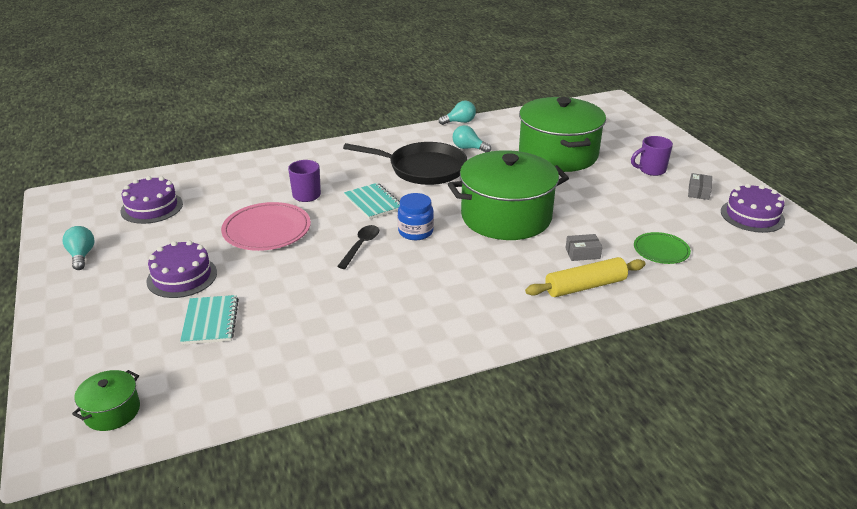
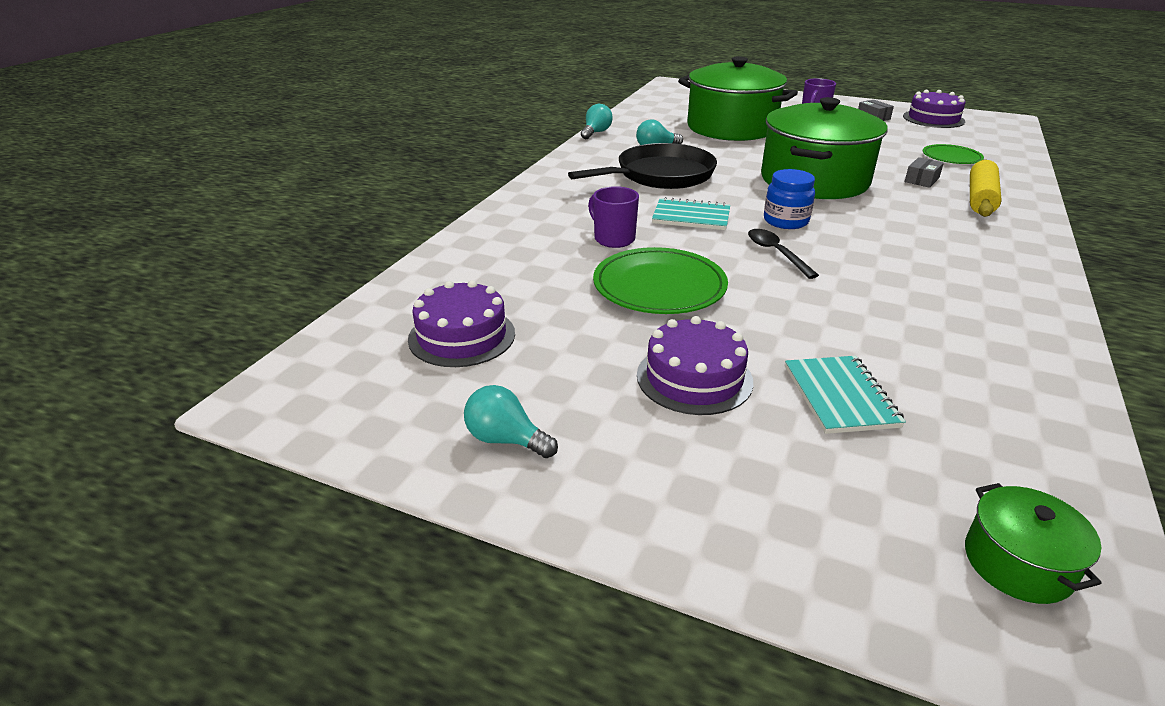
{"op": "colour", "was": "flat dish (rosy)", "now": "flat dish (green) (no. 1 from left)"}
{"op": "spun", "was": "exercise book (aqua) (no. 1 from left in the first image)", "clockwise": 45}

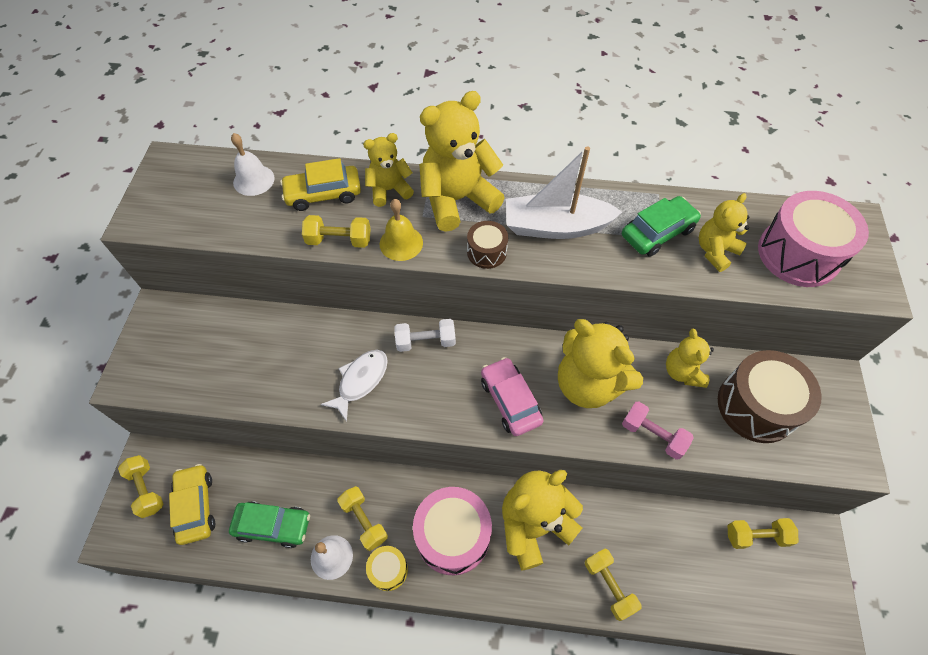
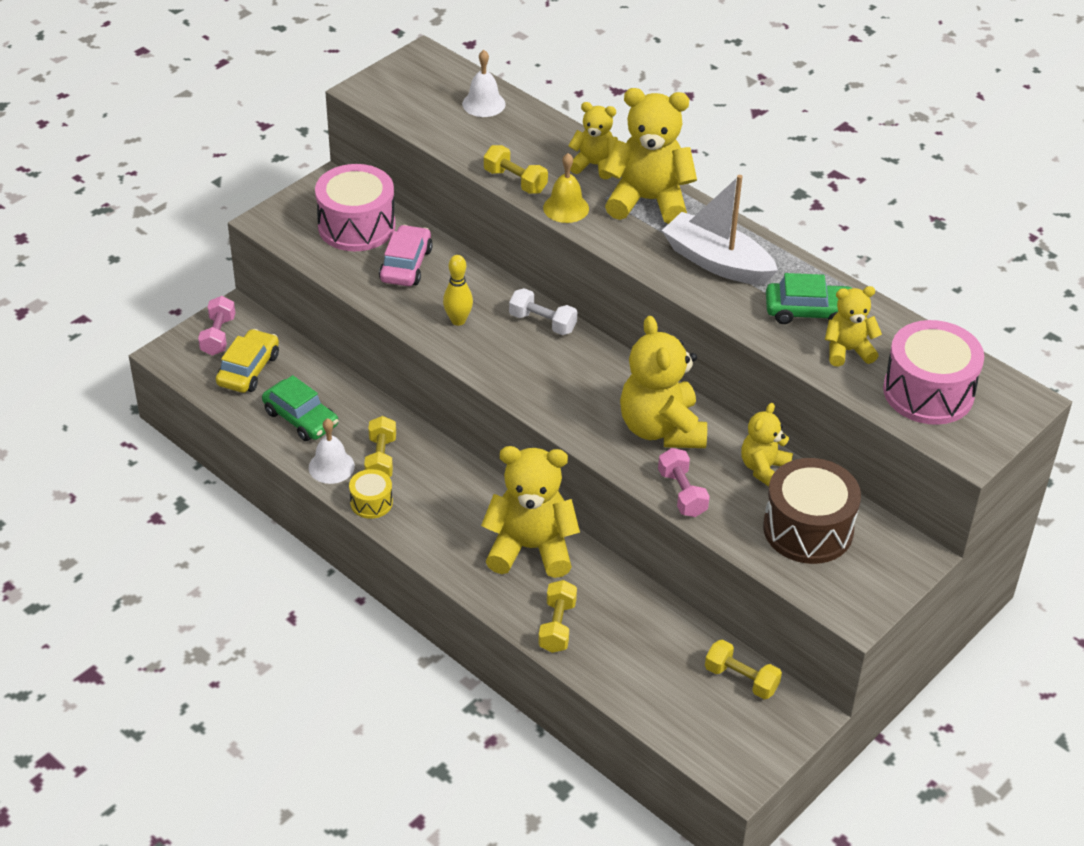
{"op": "missing", "was": "automobile (golden) (no. 2 from left)"}
{"op": "missing", "was": "drum (russet) (no. 1 from left)"}
{"op": "relocated", "was": "drum (rosy) (no. 1 from left)"}
{"op": "relocated", "was": "automobile (rosy)"}
{"op": "exchanged", "was": "fish (snow-white)", "now": "skittle (golden)"}
{"op": "colour", "was": "hand weight (golden) (no. 1 from left)", "now": "hand weight (rosy) (no. 1 from left)"}

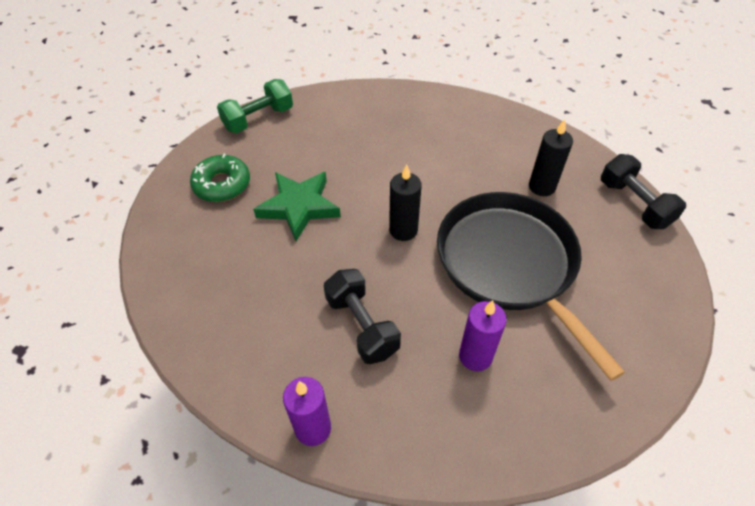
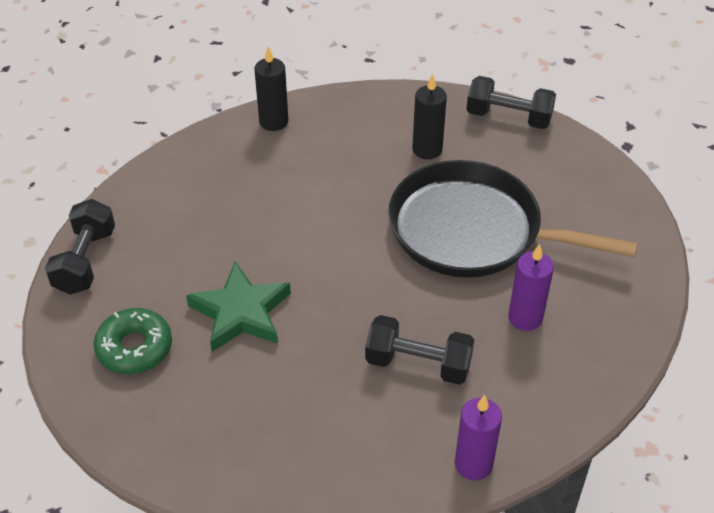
{"op": "relocated", "was": "candle (ebony) (no. 1 from left)"}
{"op": "colour", "was": "hand weight (green)", "now": "hand weight (ebony) (no. 1 from left)"}

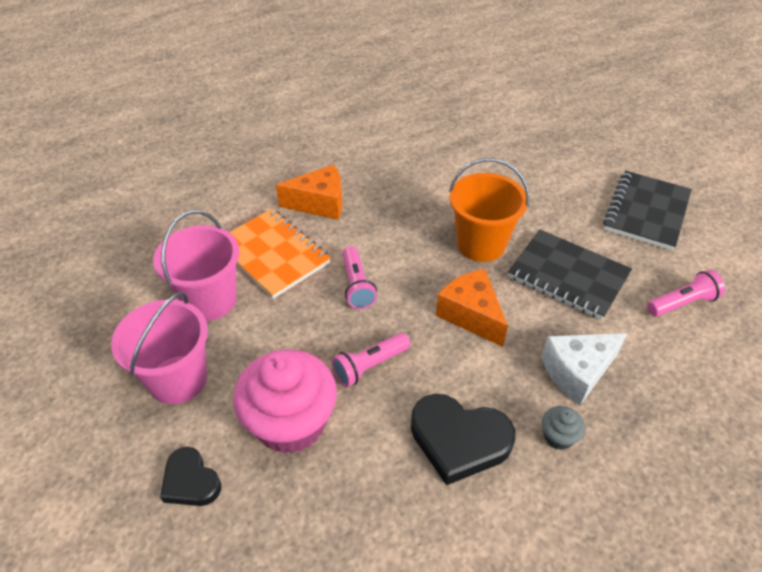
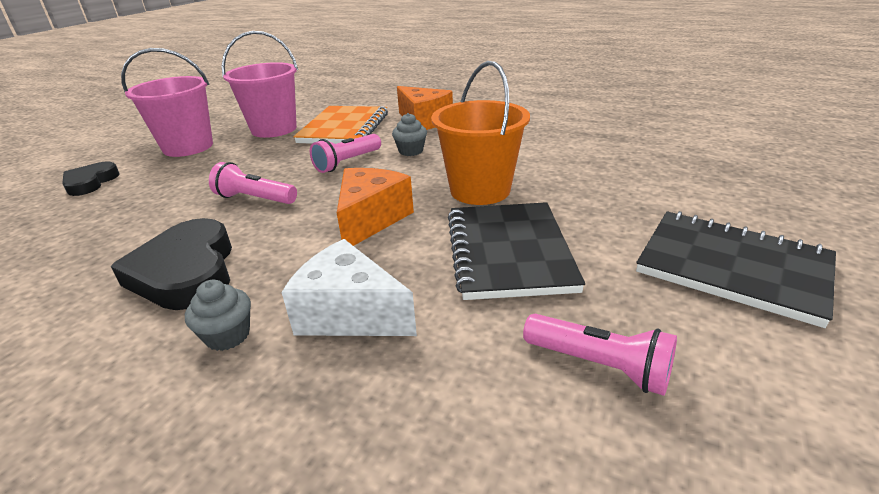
{"op": "missing", "was": "muffin (rosy)"}
{"op": "appeared", "now": "muffin (ash-grey) (no. 2 from left)"}
{"op": "spun", "was": "exercise book (ebony) (no. 2 from left)", "clockwise": 45}

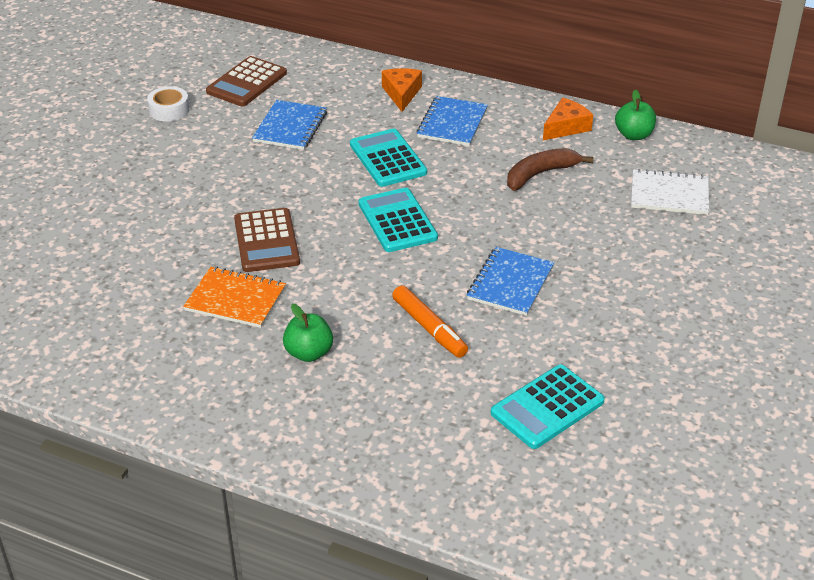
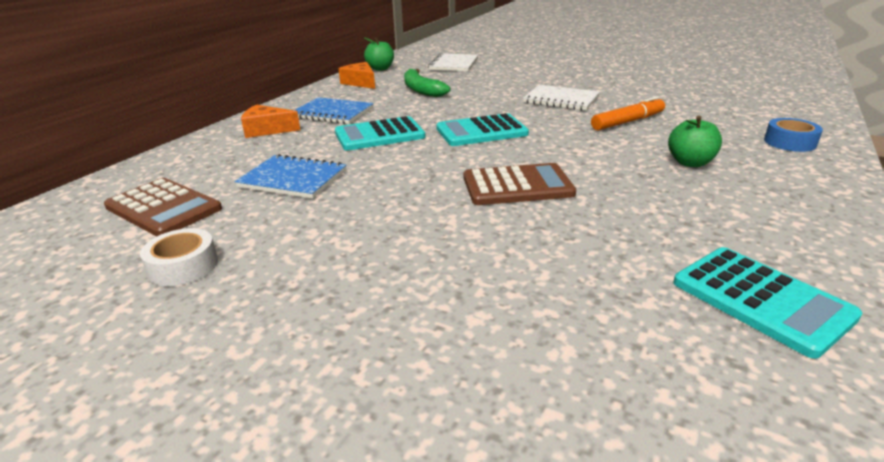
{"op": "missing", "was": "exercise book (orange)"}
{"op": "appeared", "now": "sticky tape (cobalt)"}
{"op": "relocated", "was": "pocket calculator (aqua) (no. 3 from left)"}
{"op": "colour", "was": "exercise book (cobalt) (no. 3 from left)", "now": "exercise book (snow-white) (no. 2 from left)"}
{"op": "colour", "was": "toy banana (russet)", "now": "toy banana (green)"}

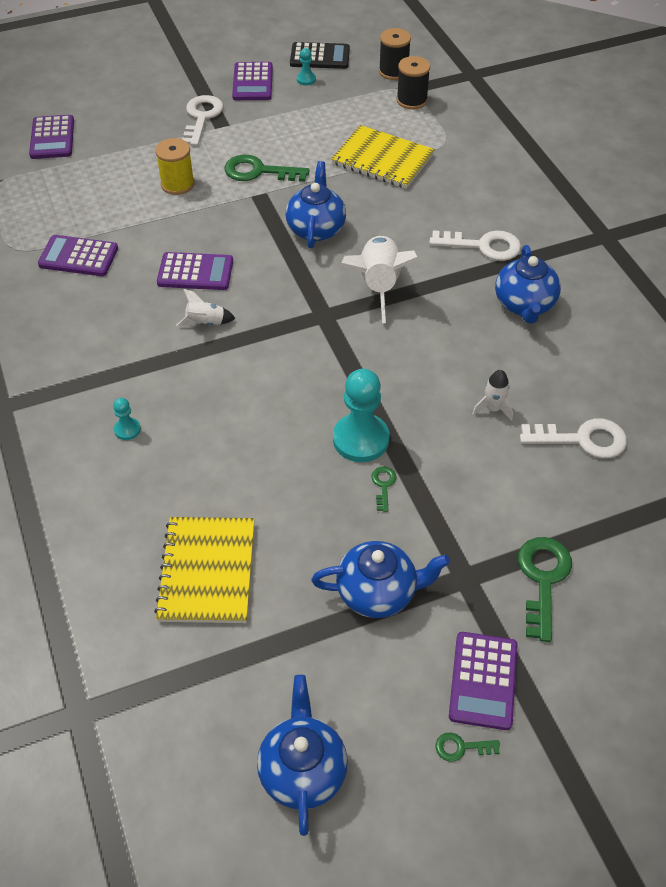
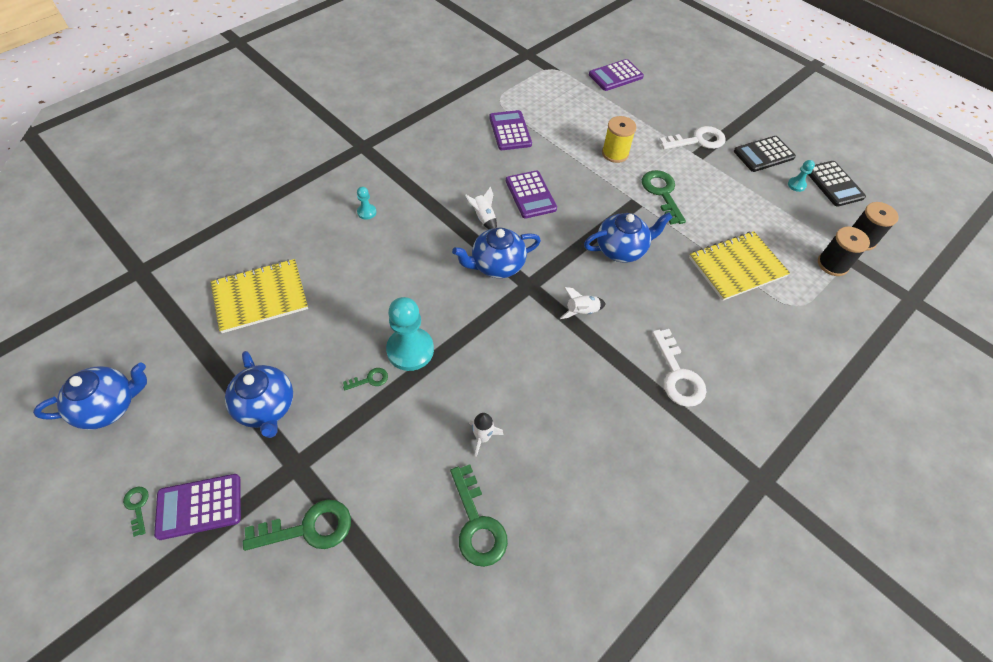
{"op": "relocated", "was": "teapot (cobalt) (no. 4 from left in the first image)", "now": "teapot (cobalt) (no. 3 from left)"}
{"op": "colour", "was": "pocket calculator (purple) (no. 4 from left)", "now": "pocket calculator (ebony) (no. 1 from left)"}
{"op": "colour", "was": "key (snow-white) (no. 3 from left)", "now": "key (green) (no. 4 from left)"}
{"op": "spun", "was": "exercise book (golden) (no. 2 from left)", "clockwise": 60}
{"op": "size", "was": "rocket (snow-white) (no. 2 from left in the first image)", "ratio": 0.49}

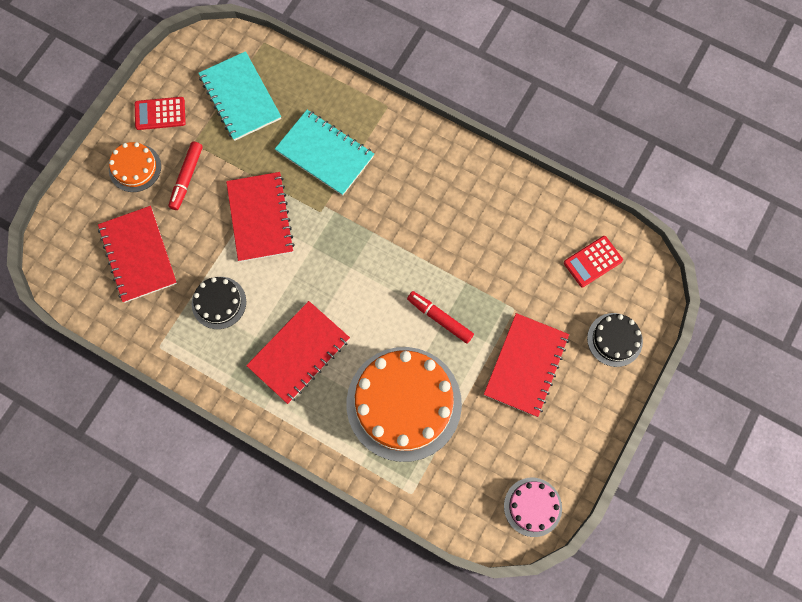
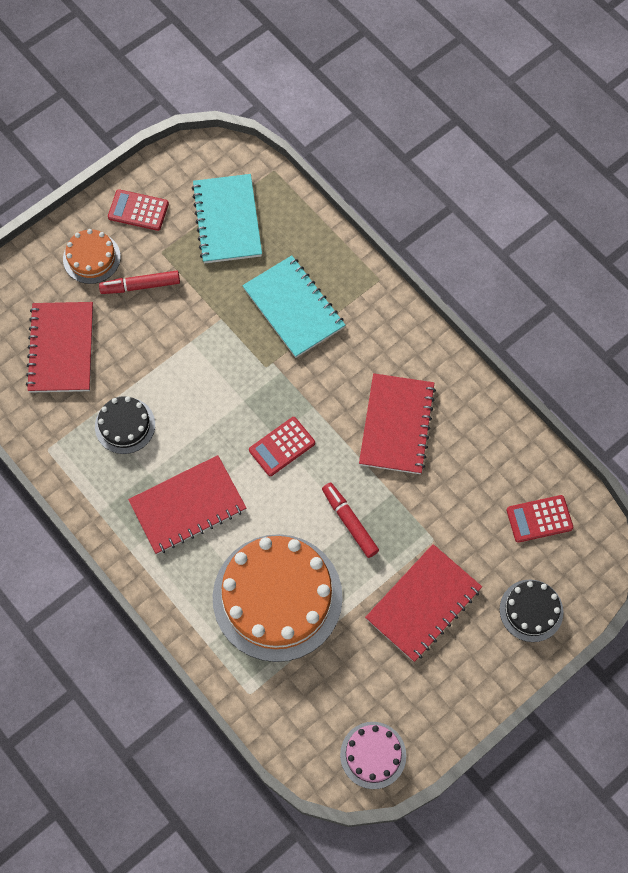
{"op": "appeared", "now": "pocket calculator (scarlet) (no. 2 from left)"}
{"op": "relocated", "was": "exercise book (scarlet) (no. 2 from left in the first image)", "now": "exercise book (scarlet) (no. 3 from left)"}
{"op": "spun", "was": "marker (scarlet) (no. 1 from left)", "clockwise": 45}

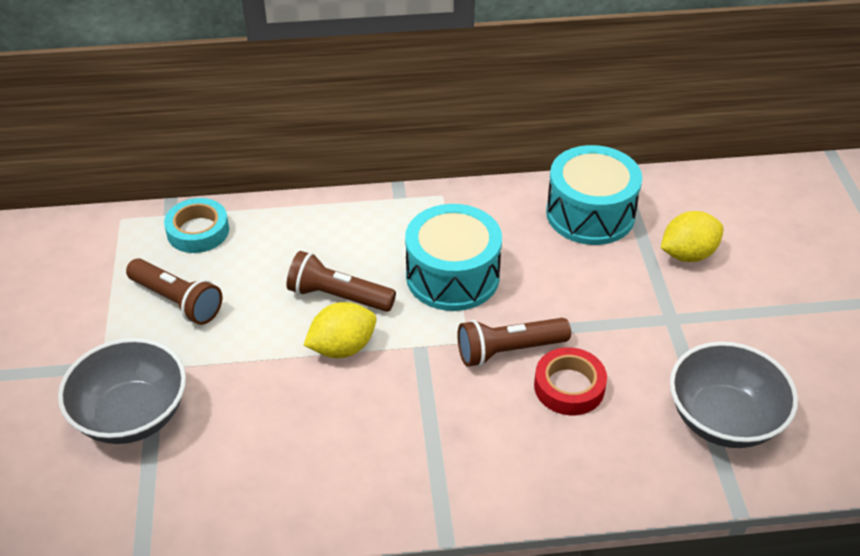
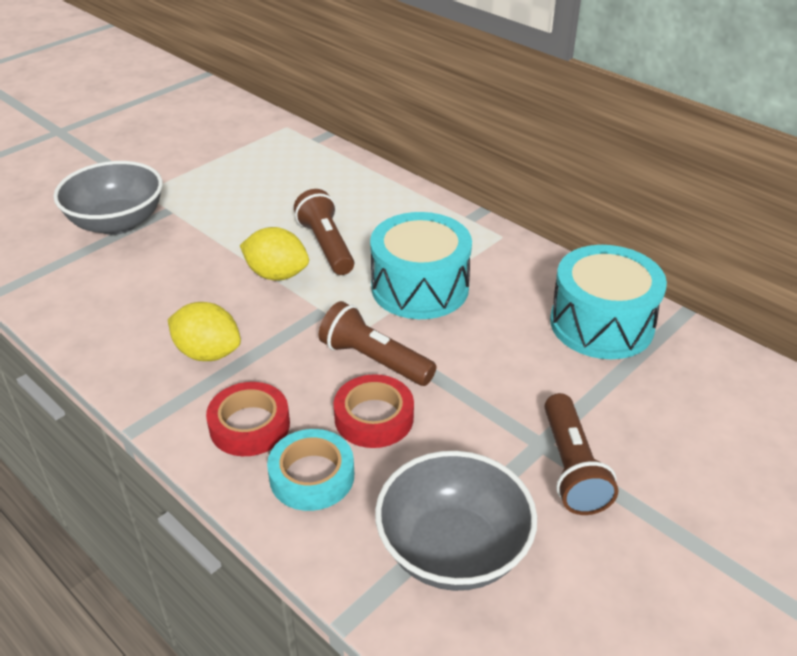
{"op": "appeared", "now": "sticky tape (scarlet) (no. 1 from left)"}
{"op": "relocated", "was": "flashlight (russet) (no. 1 from left in the first image)", "now": "flashlight (russet) (no. 3 from left)"}
{"op": "relocated", "was": "sticky tape (aqua)"}
{"op": "relocated", "was": "citrus fruit (golden) (no. 2 from left in the first image)", "now": "citrus fruit (golden) (no. 1 from left)"}

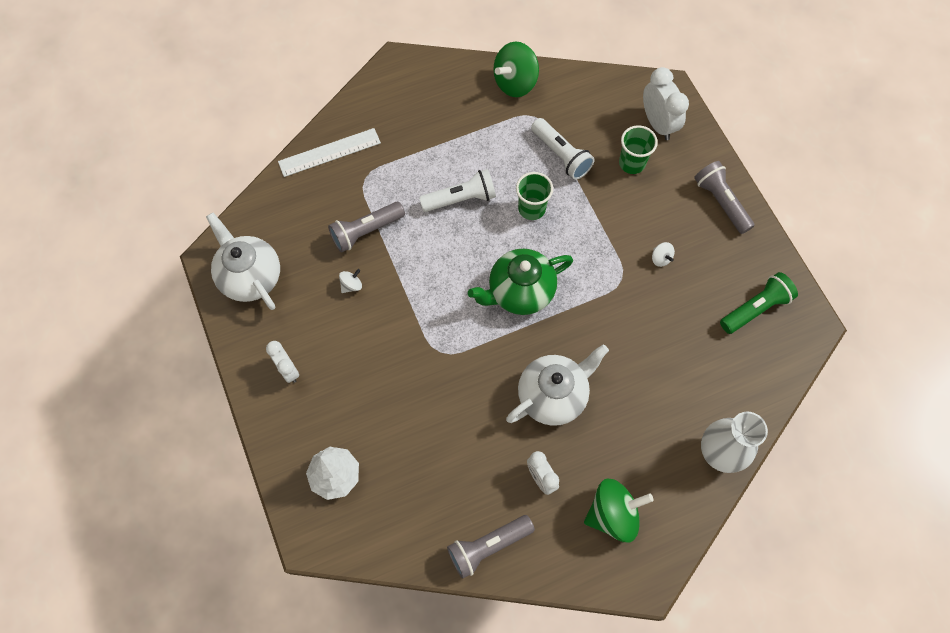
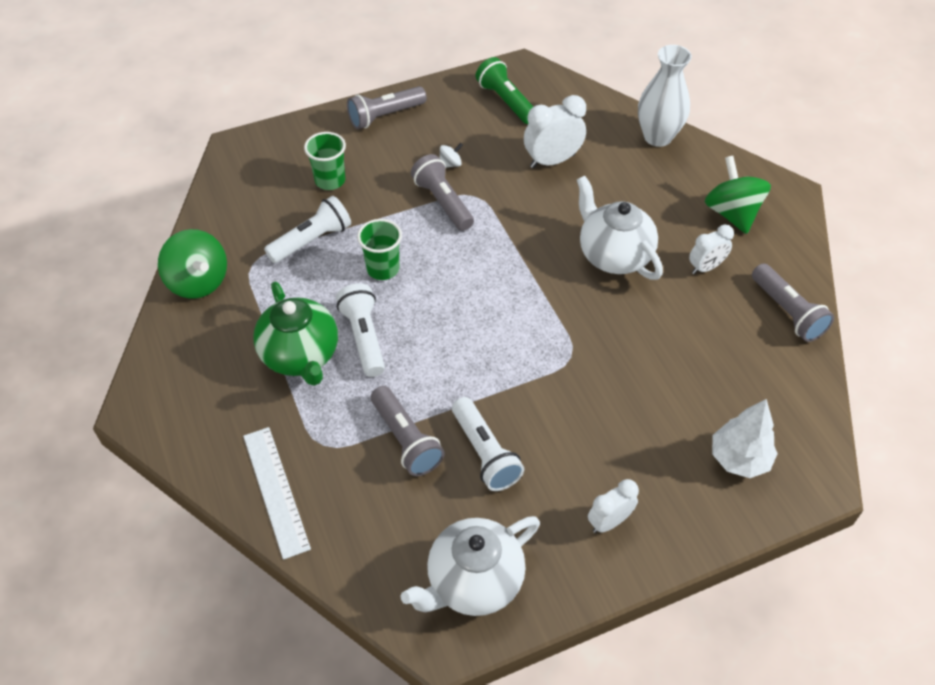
{"op": "appeared", "now": "flashlight (ash-grey) (no. 3 from left)"}
{"op": "relocated", "was": "teapot (green)"}
{"op": "relocated", "was": "bedside clock (snow-white) (no. 3 from left in the first image)", "now": "bedside clock (snow-white) (no. 1 from left)"}
{"op": "exchanged", "was": "whirligig (snow-white) (no. 1 from left)", "now": "flashlight (snow-white) (no. 3 from left)"}

